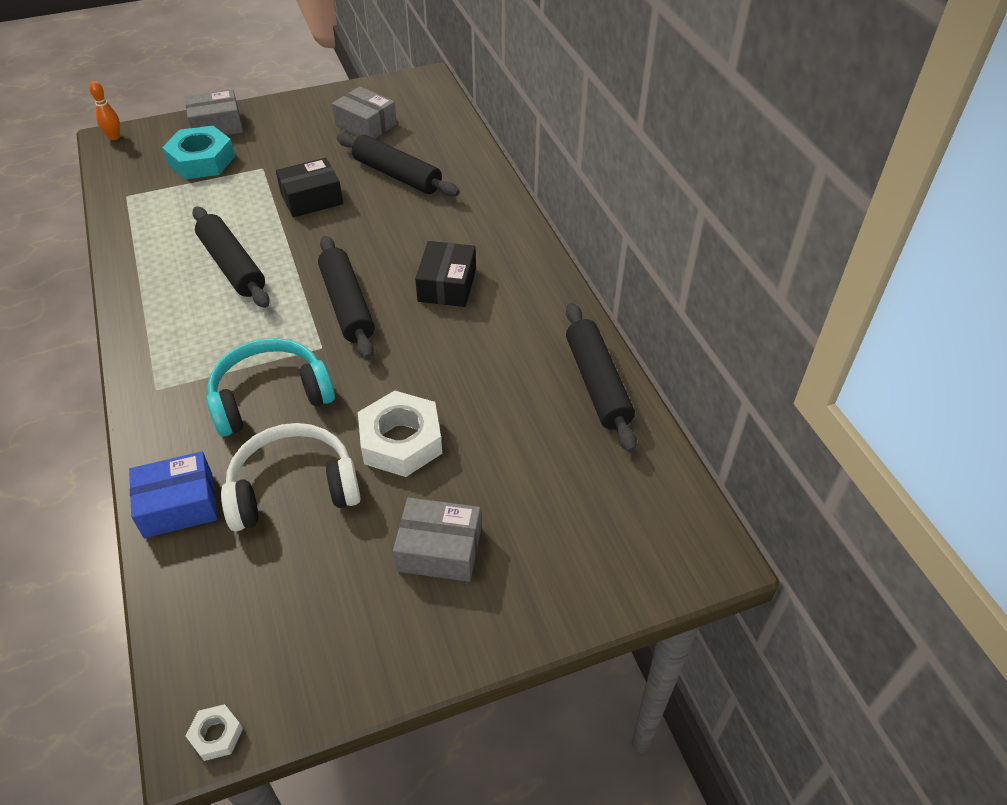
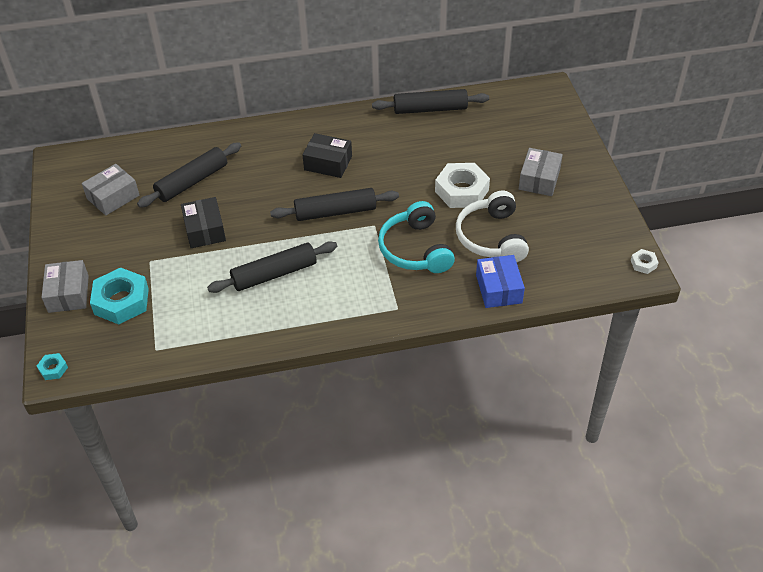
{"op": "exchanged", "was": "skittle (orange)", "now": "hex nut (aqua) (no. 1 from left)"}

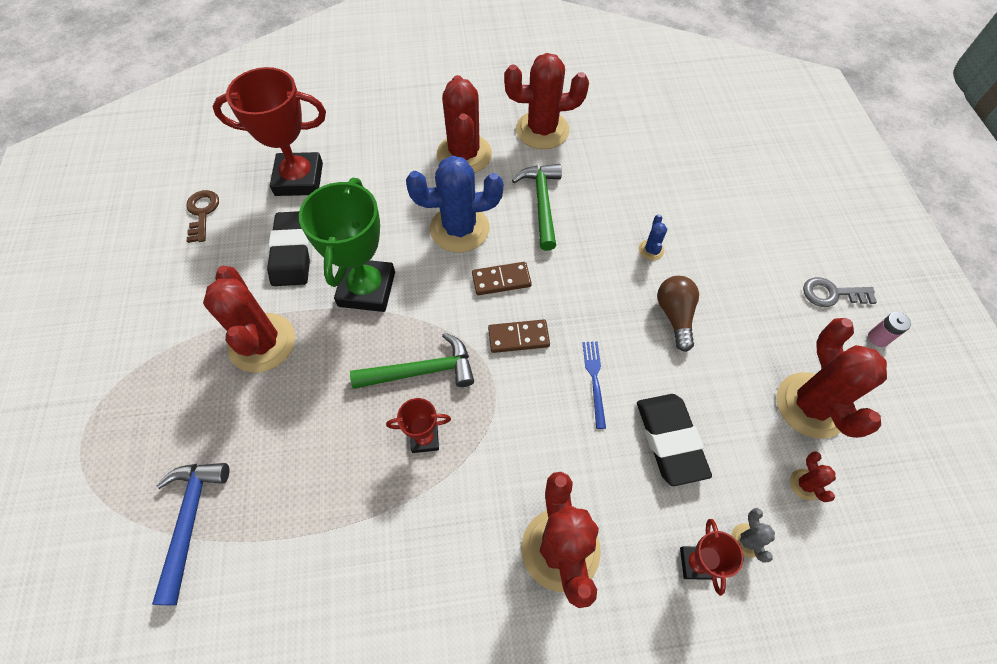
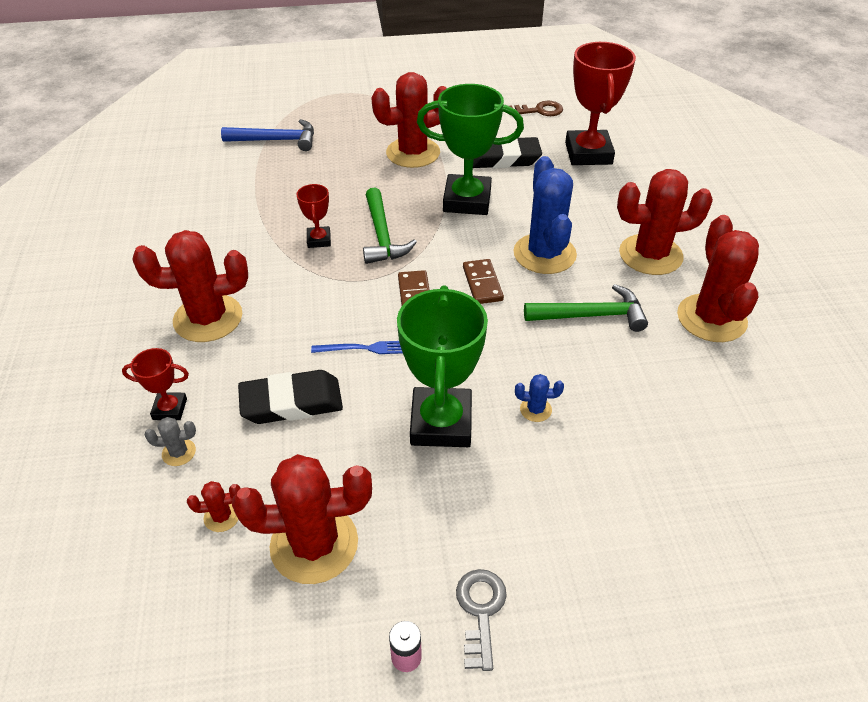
{"op": "exchanged", "was": "bulb (russet)", "now": "trophy (green) (no. 1 from left)"}

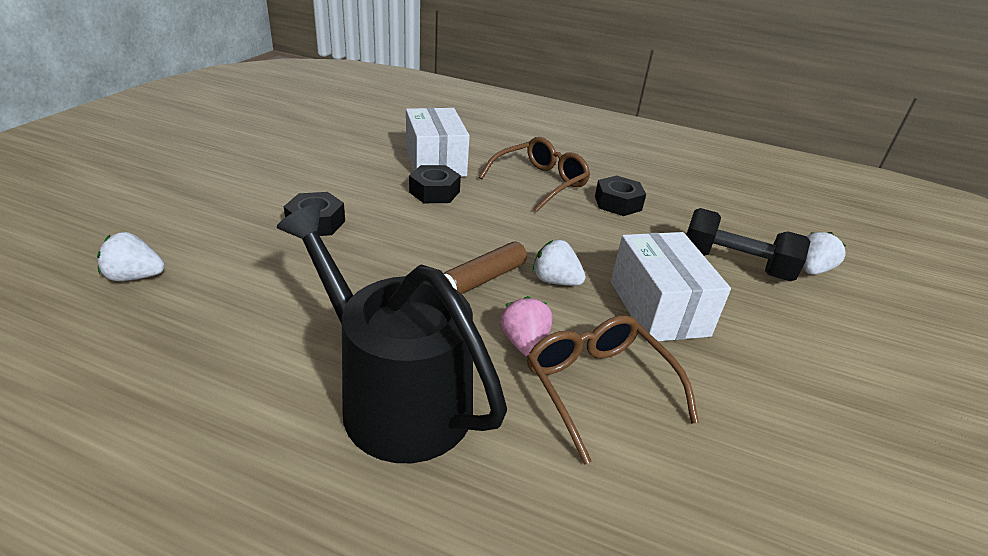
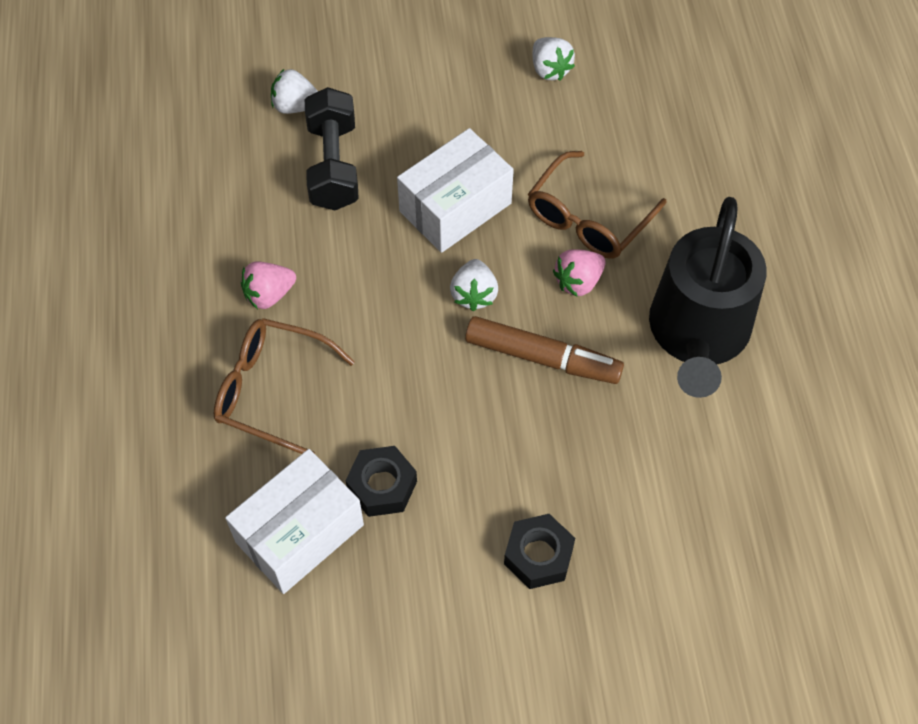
{"op": "relocated", "was": "berry (snow-white) (no. 1 from left in the first image)", "now": "berry (snow-white) (no. 3 from left)"}
{"op": "exchanged", "was": "hex nut (ebony) (no. 3 from left)", "now": "berry (rosy) (no. 1 from left)"}

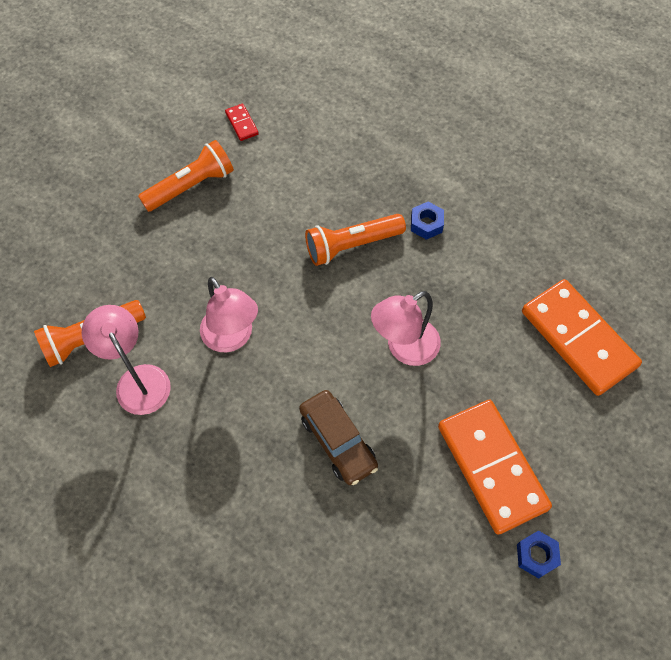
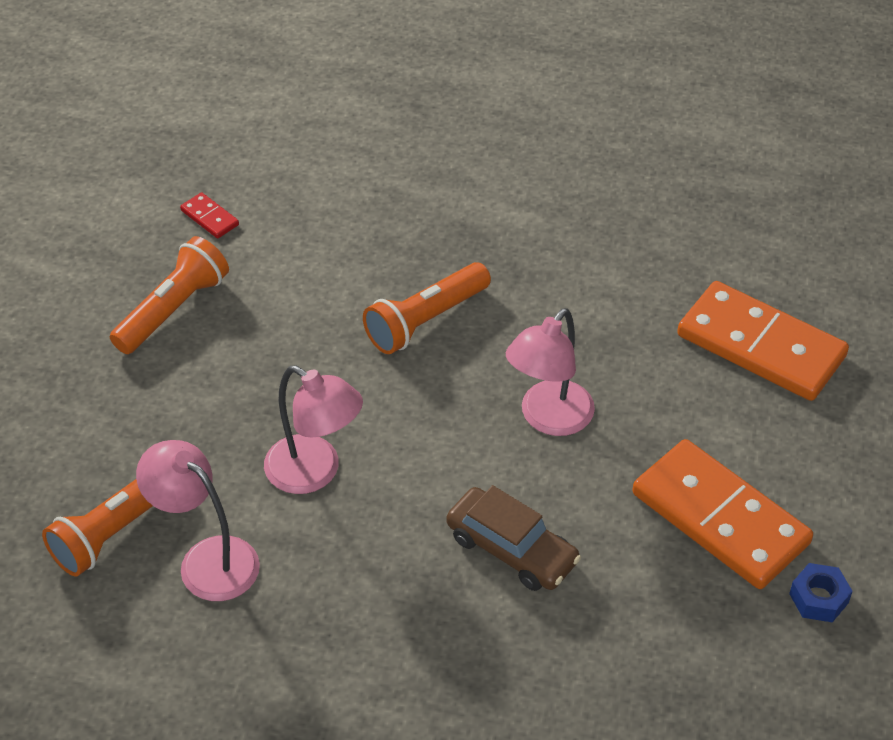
{"op": "missing", "was": "hex nut (cobalt) (no. 1 from left)"}

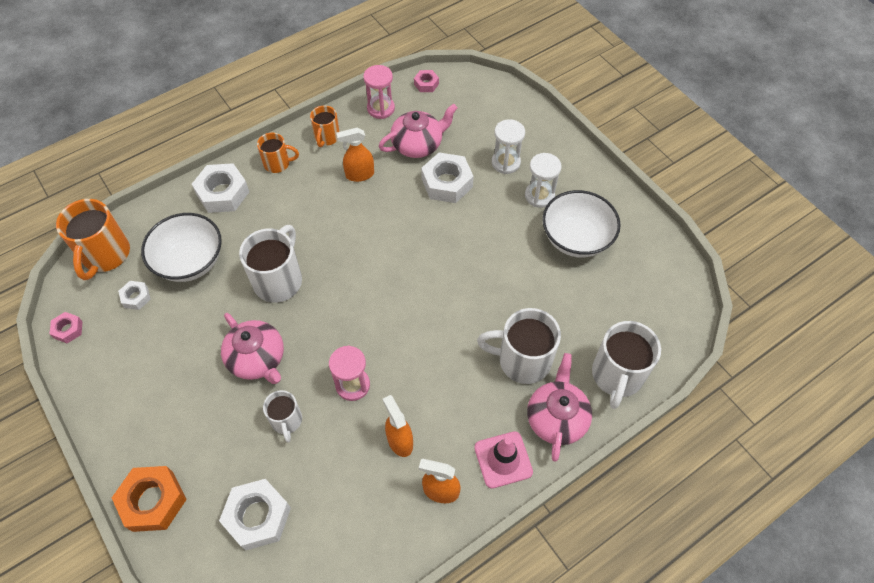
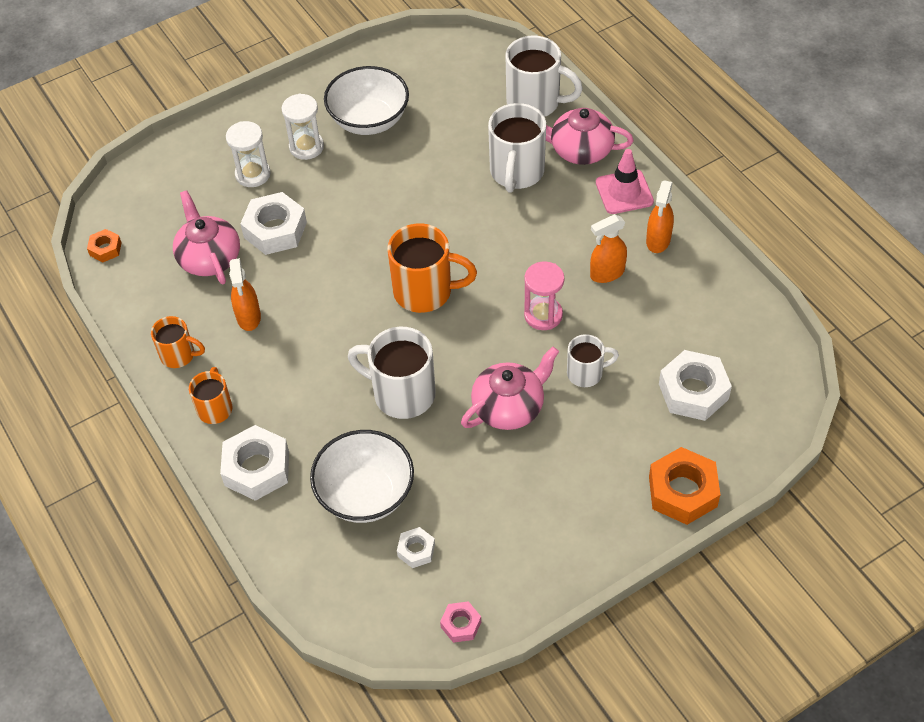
{"op": "missing", "was": "hourglass (rosy) (no. 2 from left)"}
{"op": "relocated", "was": "tea mug (orange) (no. 1 from left in the first image)", "now": "tea mug (orange) (no. 3 from left)"}
{"op": "colour", "was": "hex nut (rosy) (no. 2 from left)", "now": "hex nut (orange) (no. 1 from left)"}

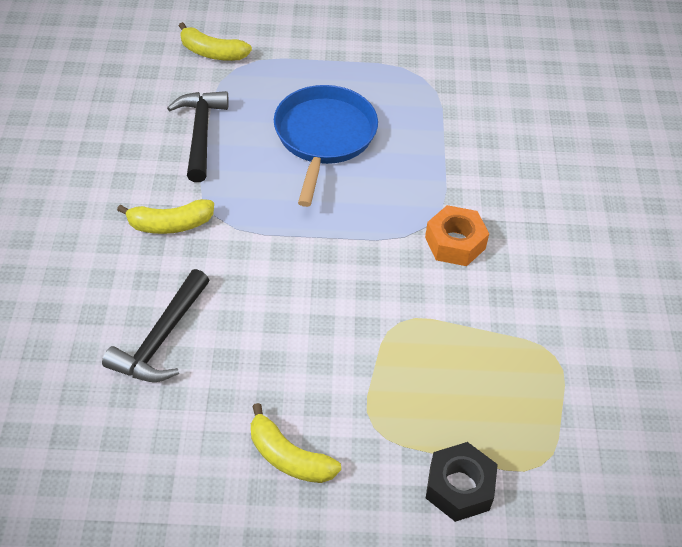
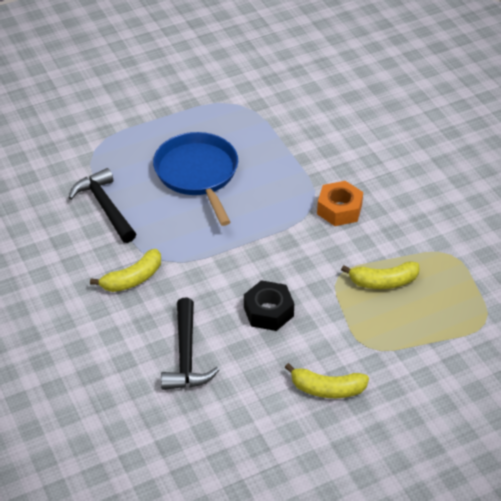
{"op": "relocated", "was": "toy banana (golden) (no. 2 from left in the first image)", "now": "toy banana (golden) (no. 3 from left)"}
{"op": "relocated", "was": "hex nut (ebony)"}

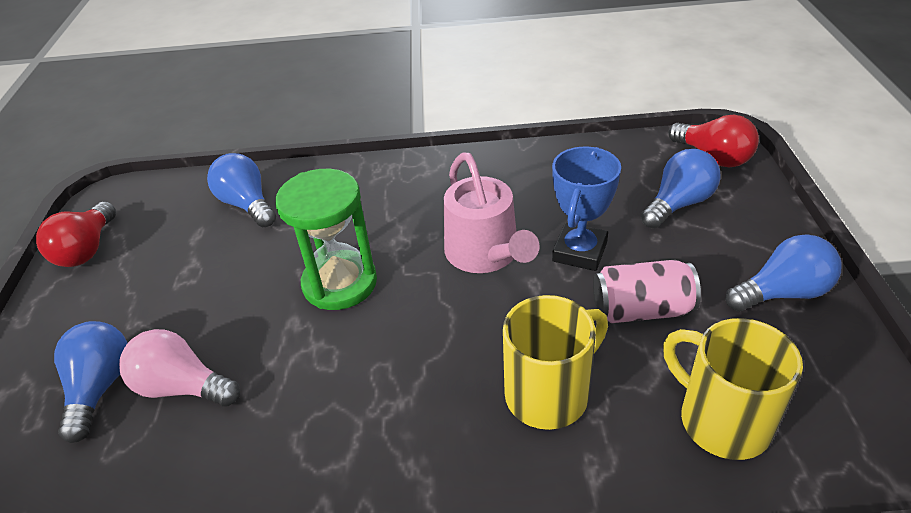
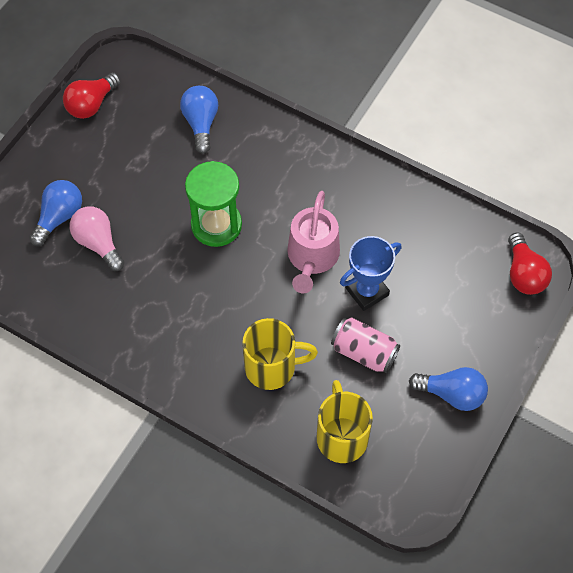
{"op": "missing", "was": "bulb (cobalt) (no. 3 from left)"}

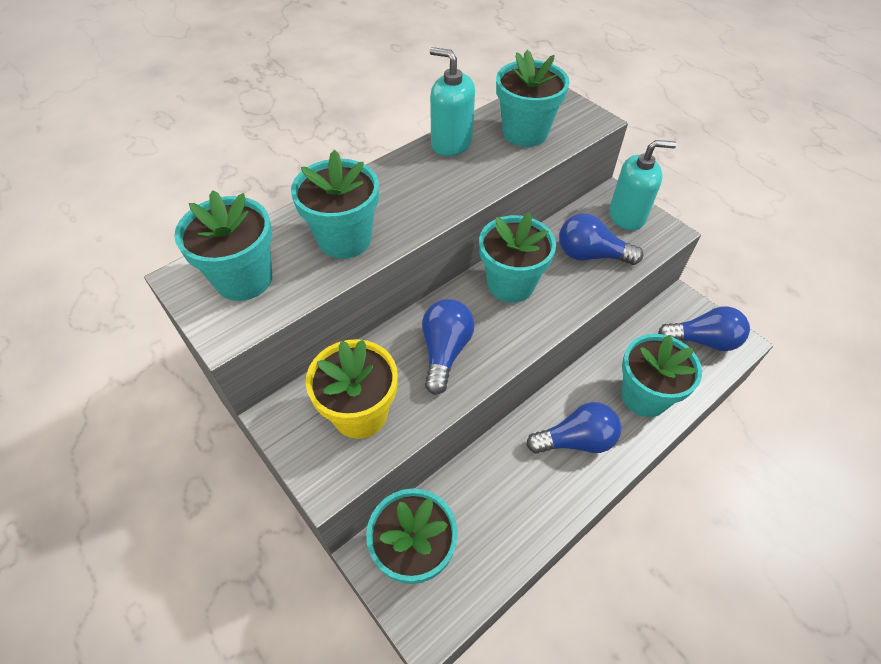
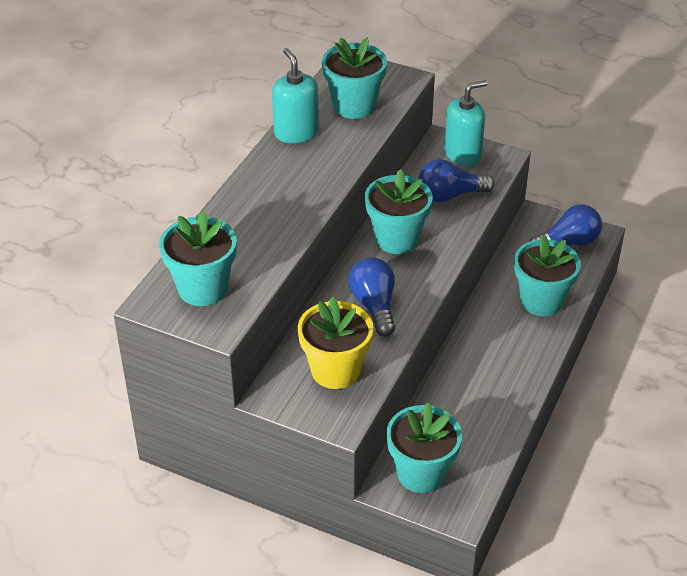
{"op": "missing", "was": "plant pot (aqua) (no. 2 from left)"}
{"op": "missing", "was": "bulb (cobalt) (no. 2 from left)"}
{"op": "spun", "was": "soap pump (aqua) (no. 1 from left)", "clockwise": 60}

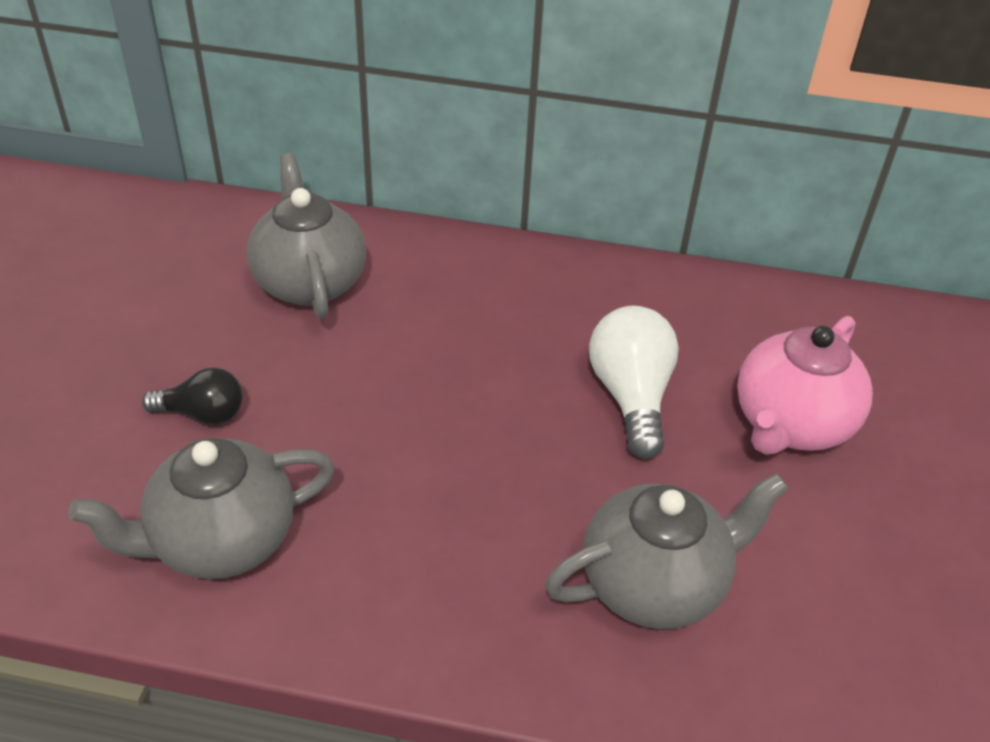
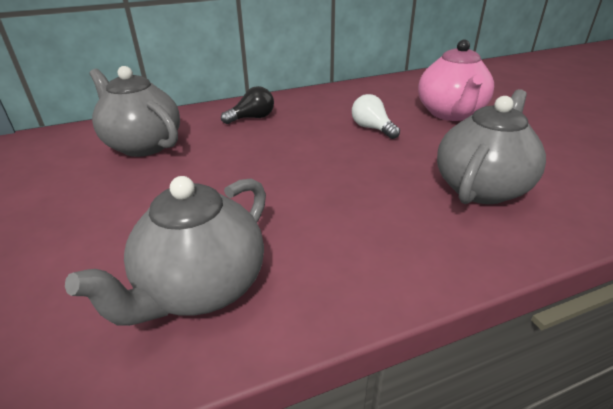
{"op": "relocated", "was": "bulb (ebony)"}
{"op": "size", "was": "bulb (snow-white)", "ratio": 0.62}

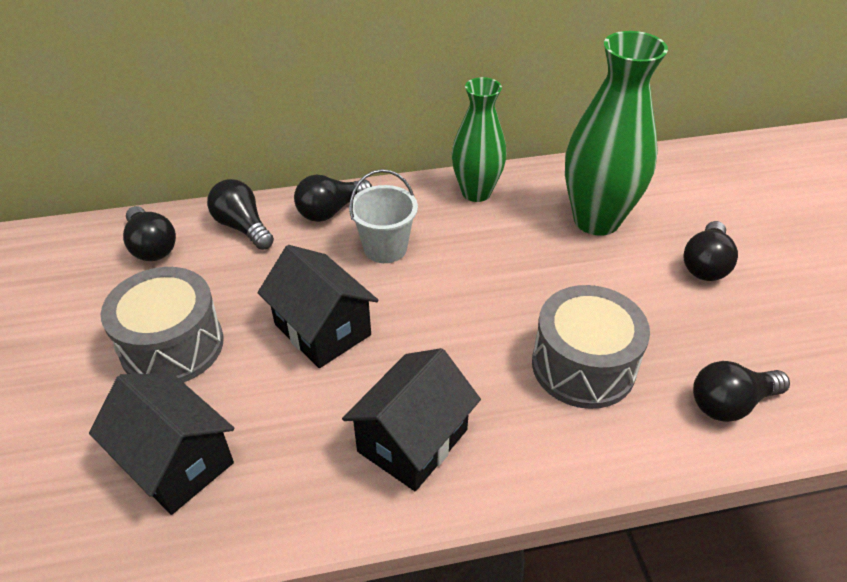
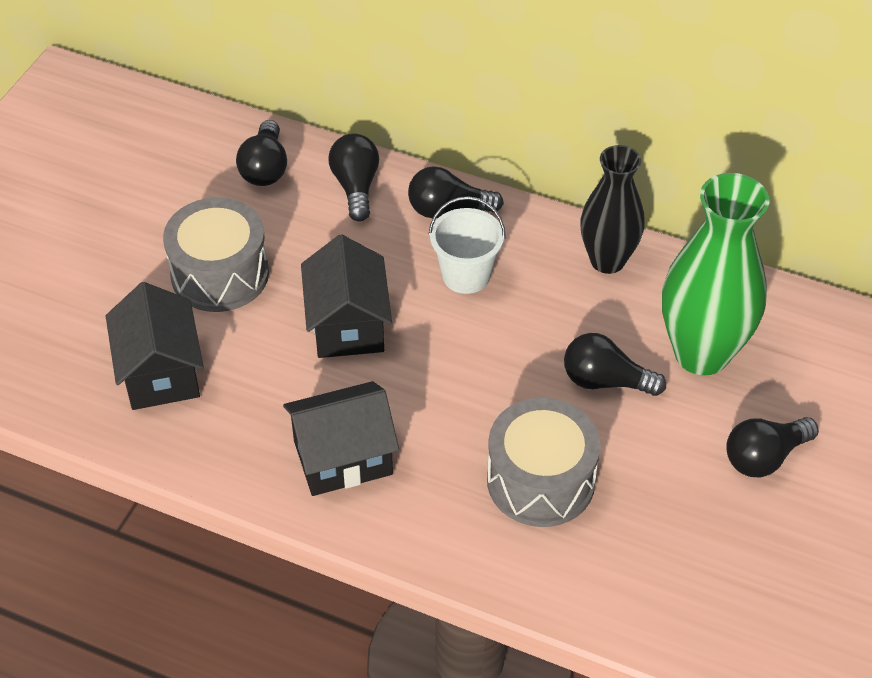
{"op": "relocated", "was": "bulb (ebony) (no. 5 from left in the first image)", "now": "bulb (ebony) (no. 4 from left)"}
{"op": "colour", "was": "vase (green) (no. 1 from left)", "now": "vase (ebony)"}

